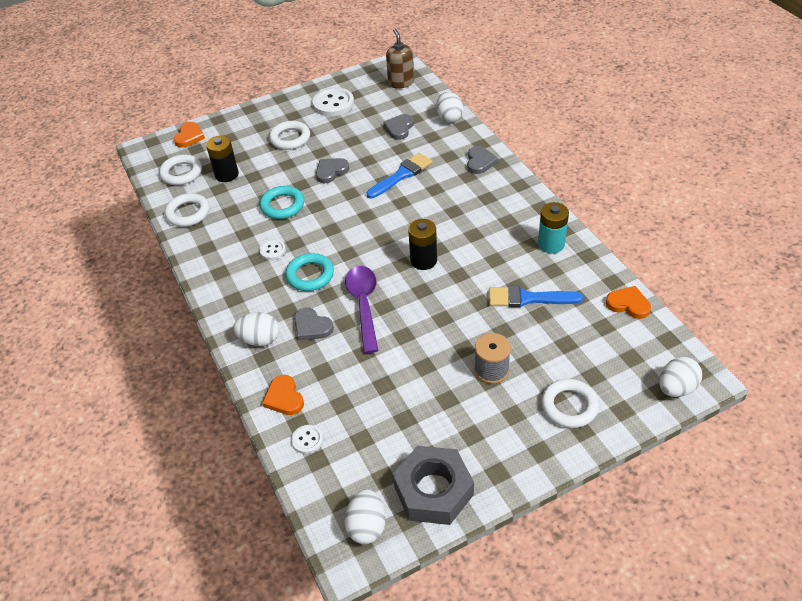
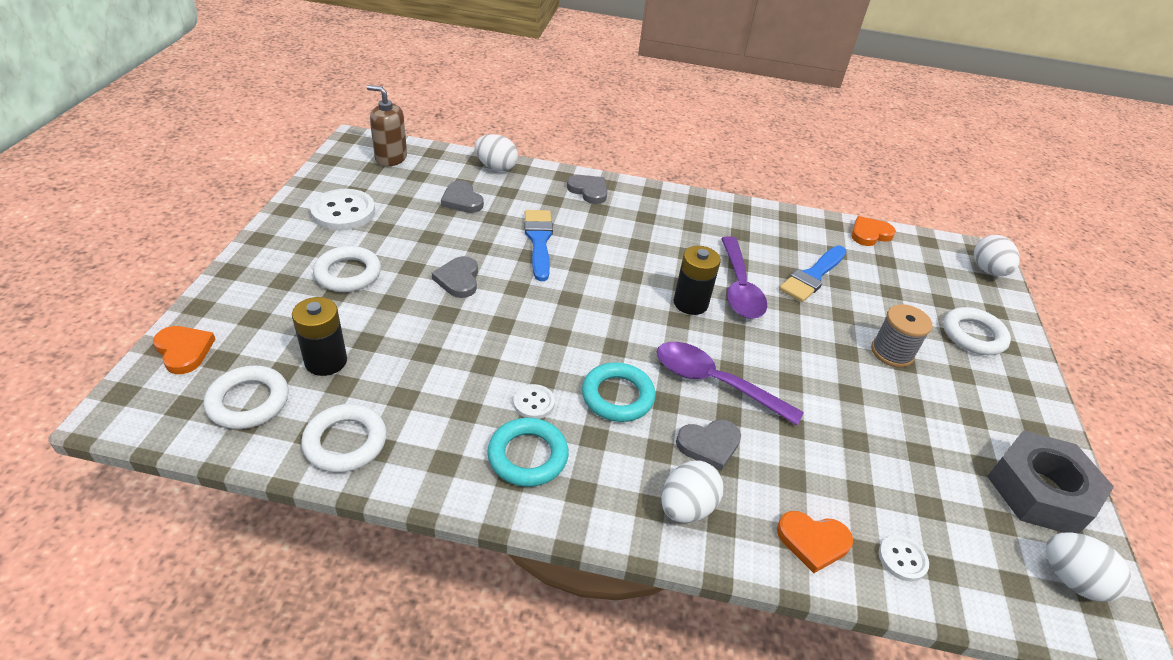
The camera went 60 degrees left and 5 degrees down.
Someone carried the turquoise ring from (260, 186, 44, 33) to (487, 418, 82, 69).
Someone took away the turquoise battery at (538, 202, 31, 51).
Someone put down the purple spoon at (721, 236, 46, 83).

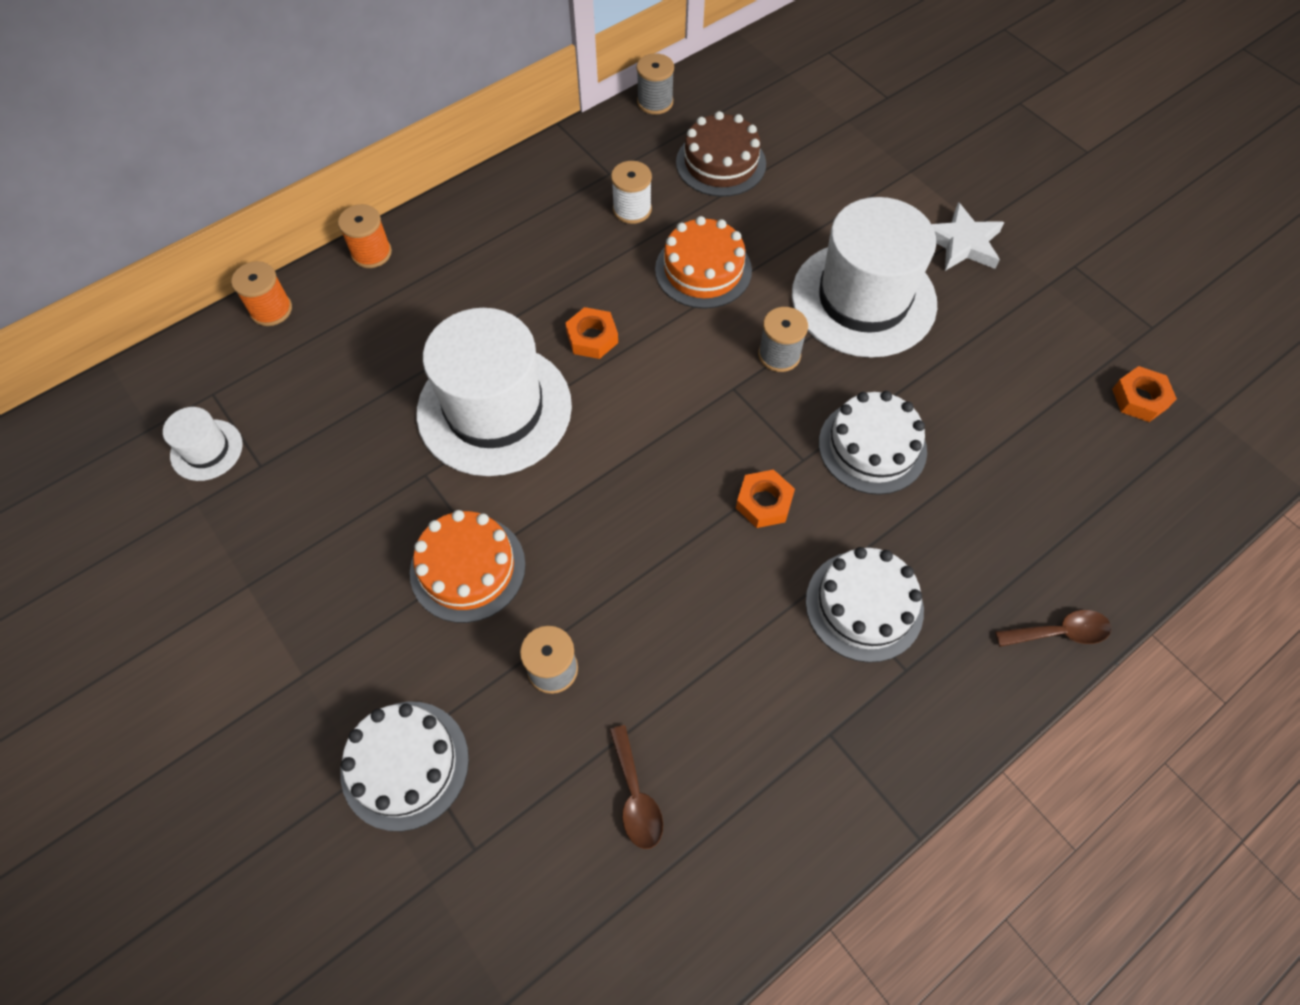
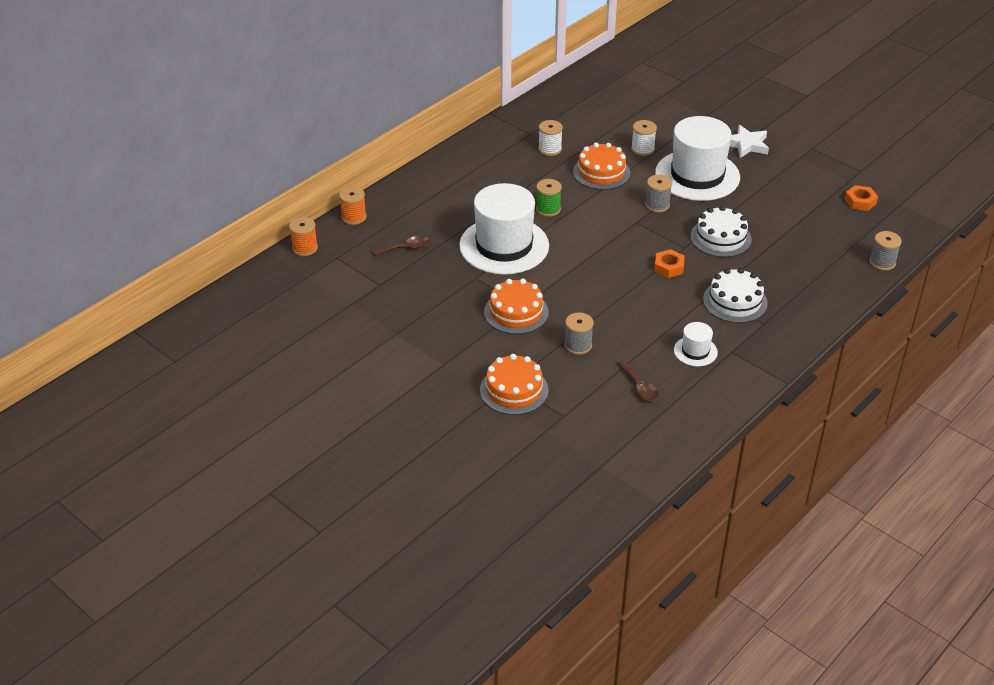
The camera went 10 degrees left and 20 degrees down.
Someone carried the white hat from (163, 407, 80, 74) to (674, 322, 44, 44).
Someone carried the orange spool from (338, 204, 54, 64) to (289, 217, 29, 39).
Someone repainted the white cake at (340, 702, 129, 129), which became the orange cake at (480, 354, 68, 61).
Someone swapped the orange nut at (565, 307, 53, 52) for the green spool at (536, 179, 26, 38).
Someone carried the grey spool from (637, 53, 37, 62) to (869, 231, 33, 40).
Someone took away the brown cake at (676, 111, 90, 86).
Someone carried the brown spoon from (995, 610, 117, 37) to (372, 236, 58, 19).
Someone put down the white spool at (631, 120, 26, 36).

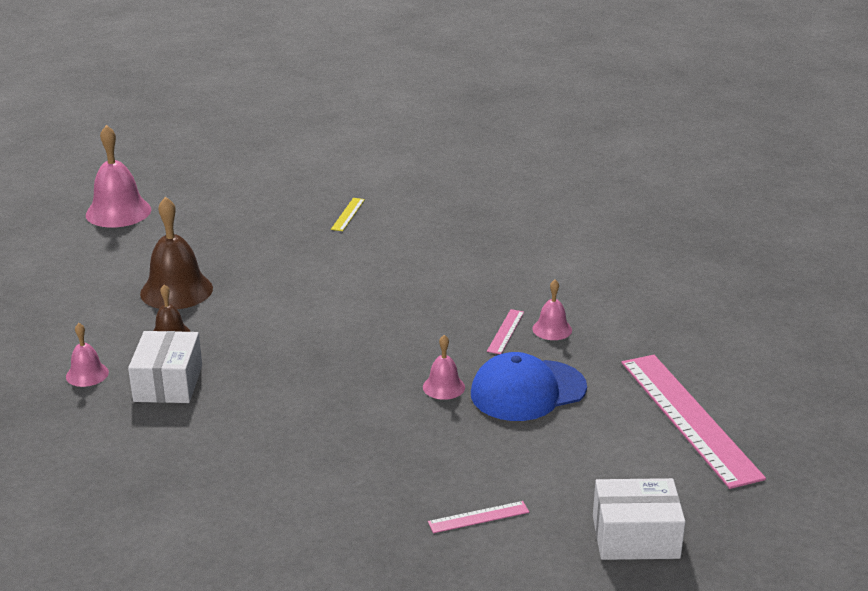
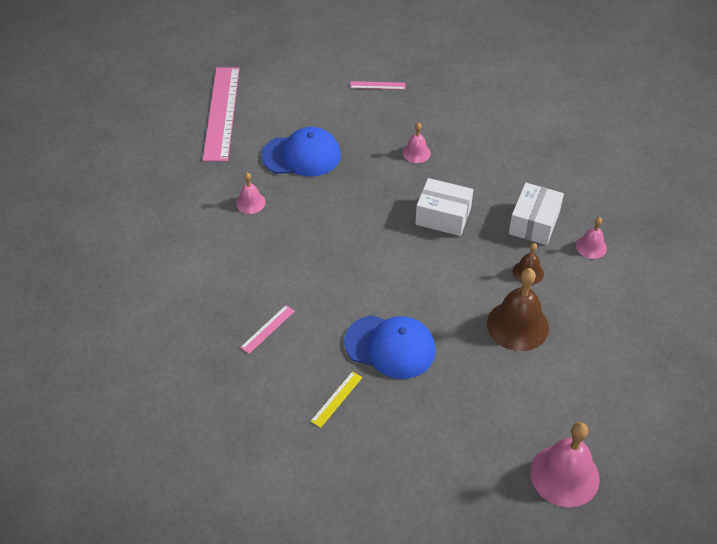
The camera went 160 degrees left and 20 degrees up.
Someone carried the pink bell from (423, 335, 42, 65) to (403, 122, 28, 41).
Someone carried the pink ruler from (487, 309, 37, 45) to (240, 305, 55, 49).
Someone carried the white box from (593, 478, 92, 82) to (415, 178, 58, 58).
Someone put down the blue cap at (344, 315, 92, 64).

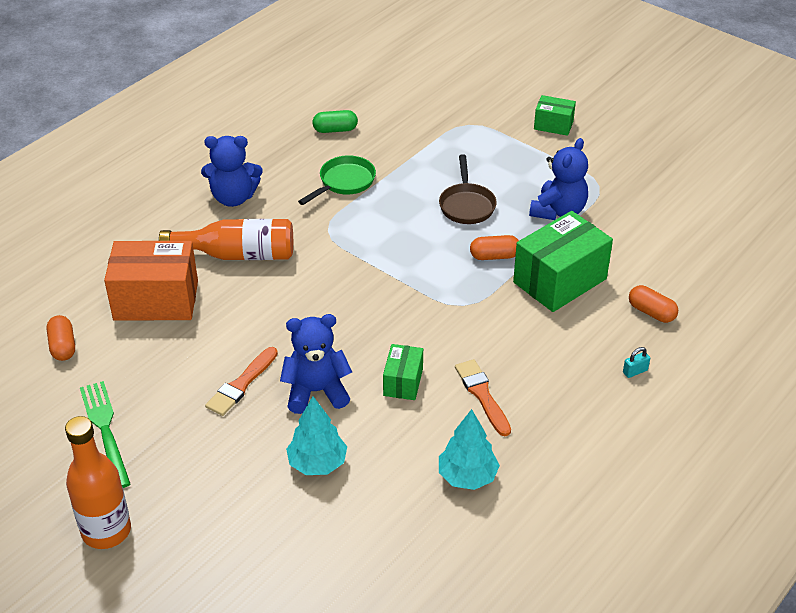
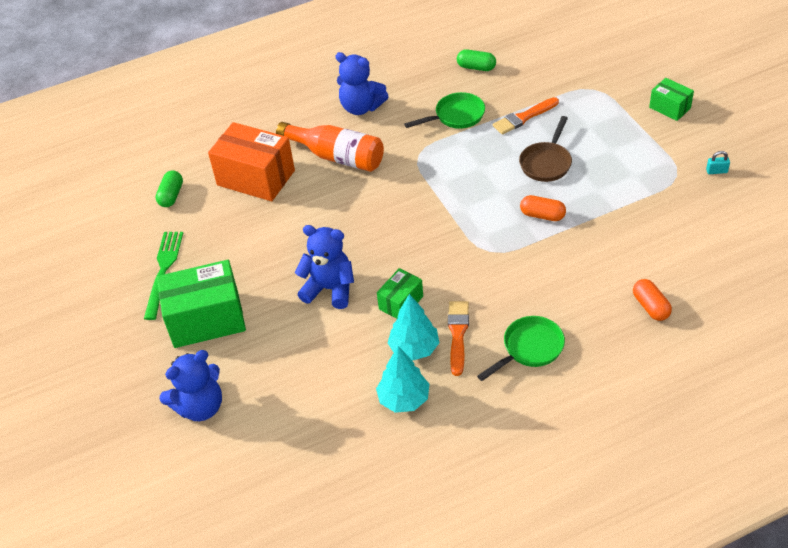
The camera went 30 degrees right and 5 degrees up.
Someone repainted the orange capsule at (46, 315, 29, 46), which became the green capsule at (156, 170, 27, 37).
Someone took away the orange bottle at (65, 416, 66, 133).
Someone carried the orange brush from (205, 347, 73, 69) to (493, 97, 66, 37).
Someone carried the turquoise tree from (286, 396, 61, 79) to (388, 294, 51, 67).
Someone carried the green box from (513, 211, 100, 101) to (157, 260, 89, 88).
Someone carried the blue teddy bear from (529, 138, 59, 82) to (159, 350, 63, 71).
Someone carried the turquoise padlock from (623, 347, 27, 31) to (706, 151, 24, 23).
Someone put down the green pan at (477, 316, 88, 65).

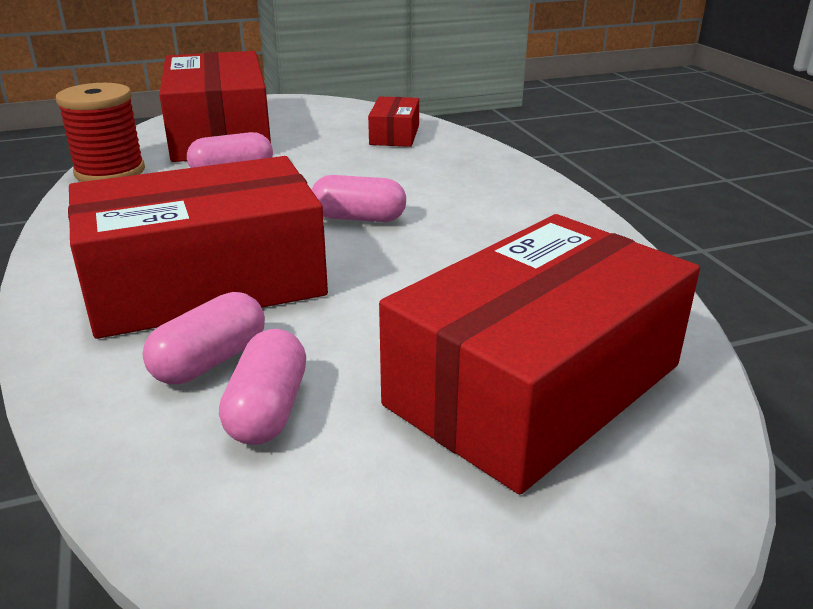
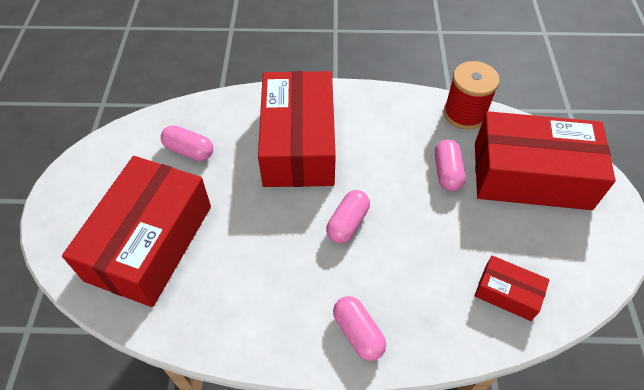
The camera went 110 degrees right and 25 degrees up.
Someone carried the pink capsule from (142, 292, 123, 92) to (333, 296, 53, 65).
Someone rotated the red box at (379, 214, 321, 280) by 45 degrees clockwise.

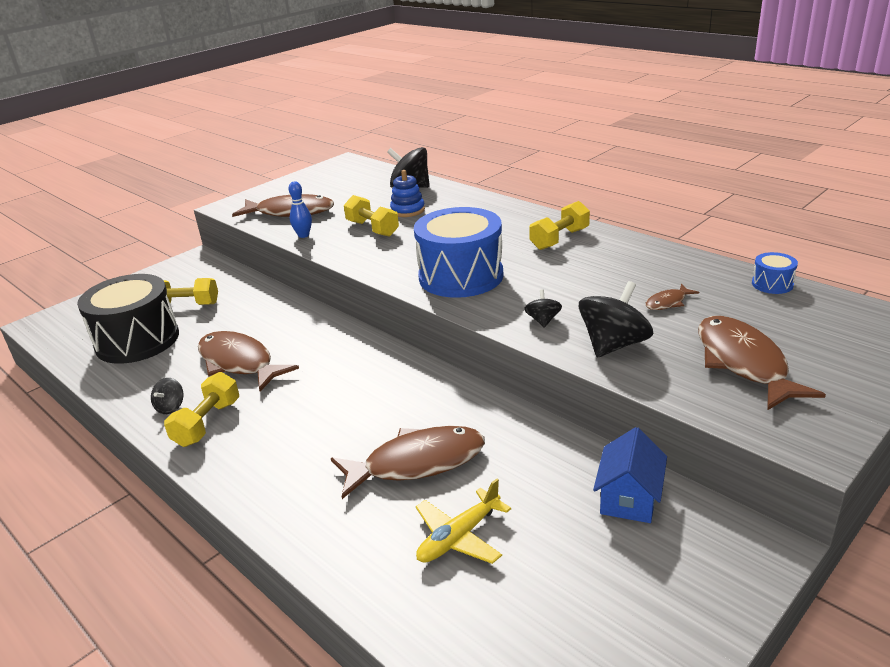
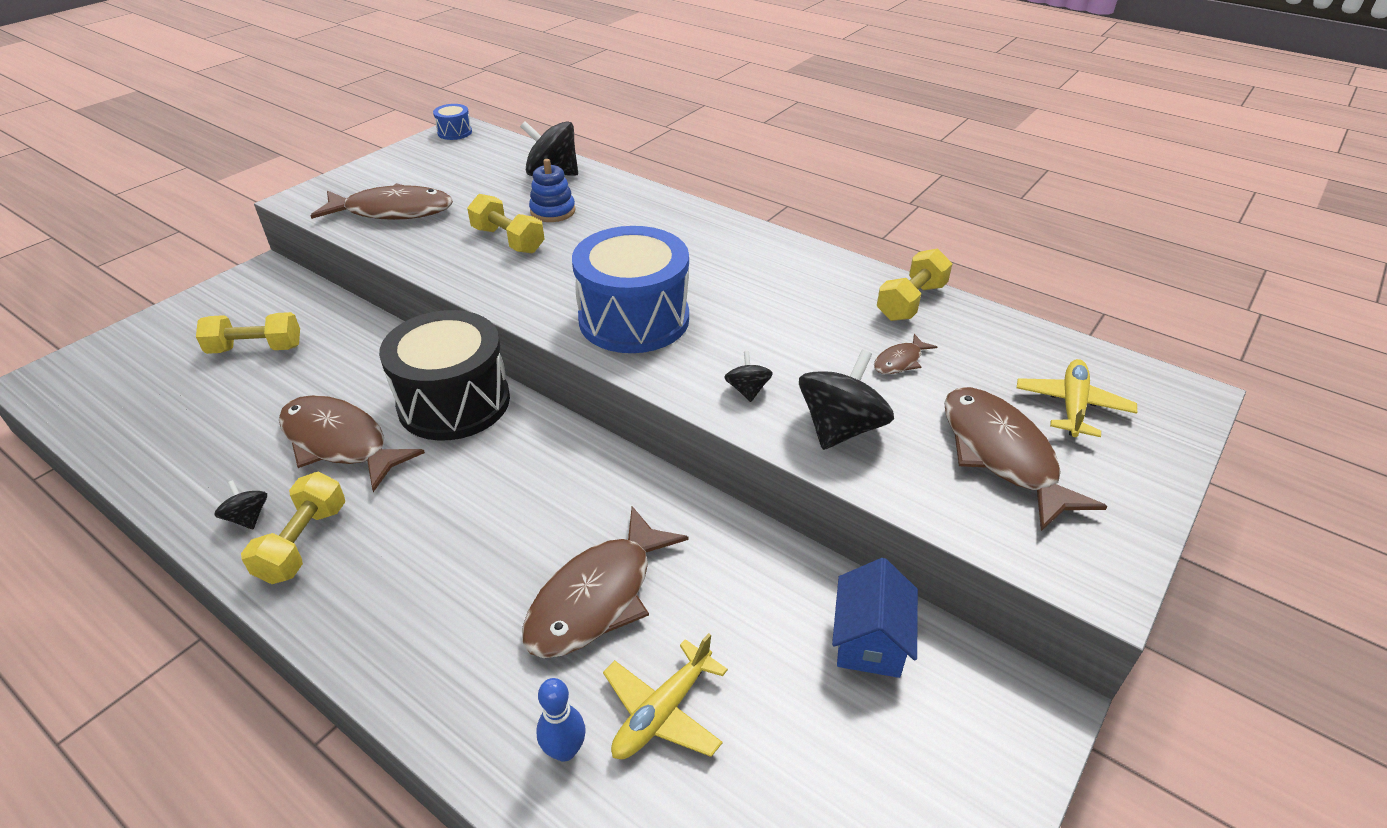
The camera went 10 degrees left and 10 degrees up.
Someone carried the black drum from (77, 274, 102, 90) to (379, 310, 131, 131).
Someone rotated the black spinning top at (151, 378, 33, 36) by 135 degrees clockwise.
Someone carried the blue bowling pin from (288, 181, 24, 57) to (536, 678, 50, 84).
Someone rotated the brown fish at (331, 426, 154, 73) by 150 degrees clockwise.
Someone carried the yellow dumbbell from (529, 201, 61, 49) to (877, 248, 75, 73).
Someone carried the blue drum from (752, 252, 46, 42) to (433, 104, 39, 36).
Someone put down the yellow plane at (1017, 359, 120, 78).

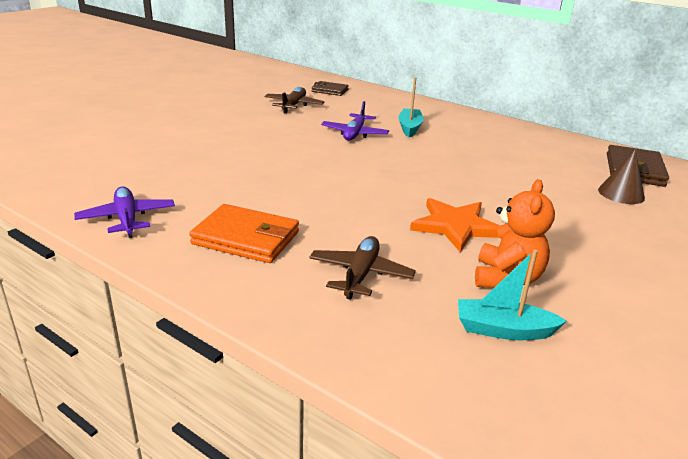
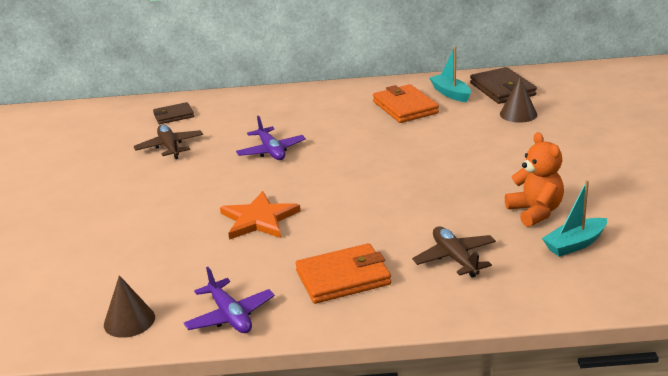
The camera went 35 degrees left and 0 degrees up.
Someone rotated the purple plane at (74, 186, 101, 52) by 150 degrees counterclockwise.
Someone carried the turquoise boat from (398, 78, 26, 59) to (429, 47, 42, 55).
Someone carried the orange star from (410, 198, 90, 54) to (220, 191, 81, 49).
Someone put down the brown cone at (104, 275, 51, 63).
Someone put down the orange wallet at (373, 84, 66, 39).

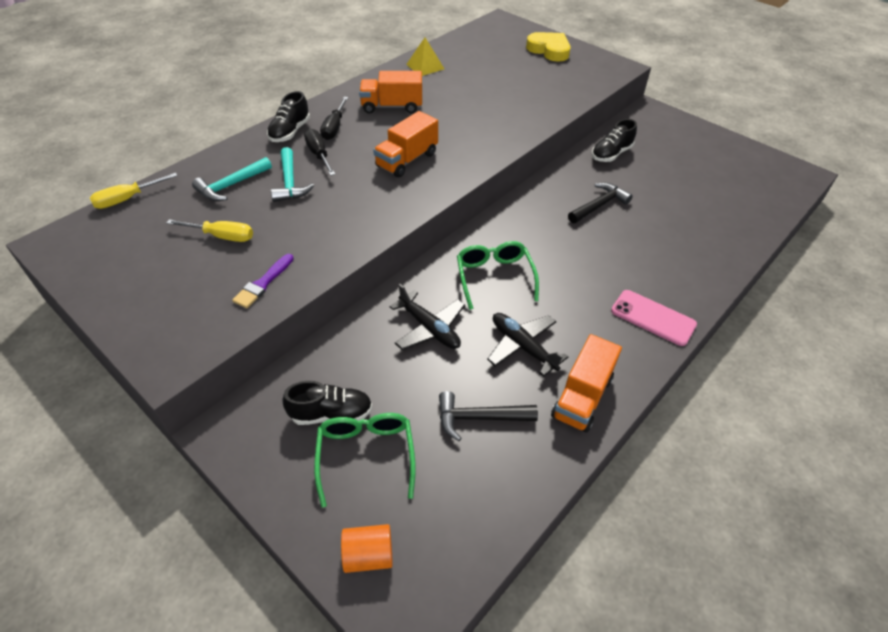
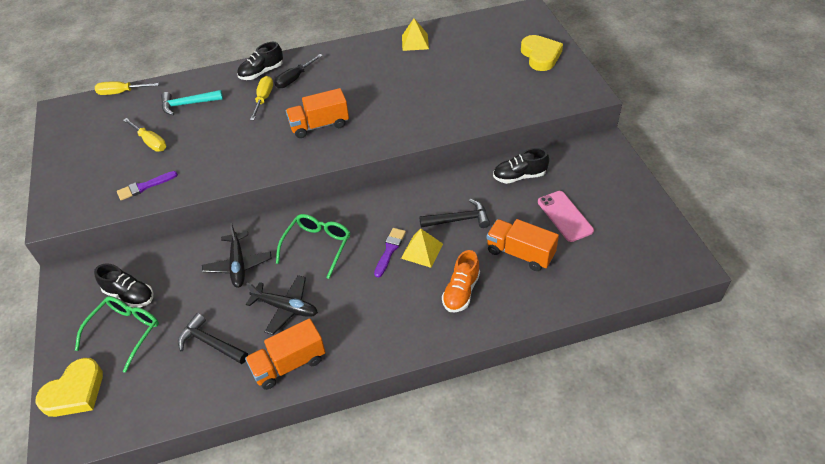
The camera went 35 degrees right and 0 degrees up.
Someone took away the turquoise hammer at (271, 147, 43, 55).
Someone repainted the black screwdriver at (304, 129, 31, 47), which became the yellow screwdriver at (250, 76, 23, 44).
Someone swapped the orange cylinder at (341, 524, 52, 49) for the yellow heart at (36, 358, 67, 59).
Someone carried the orange truck from (359, 71, 63, 43) to (487, 219, 72, 52).
Someone rotated the black plane at (487, 313, 81, 63) by 120 degrees clockwise.
Someone carried the pink phone from (611, 290, 86, 56) to (538, 191, 56, 51).
Someone put down the purple brush at (374, 228, 32, 50).
Someone put down the yellow pyramid at (401, 229, 42, 39).
Someone put down the orange shoe at (442, 250, 38, 62).

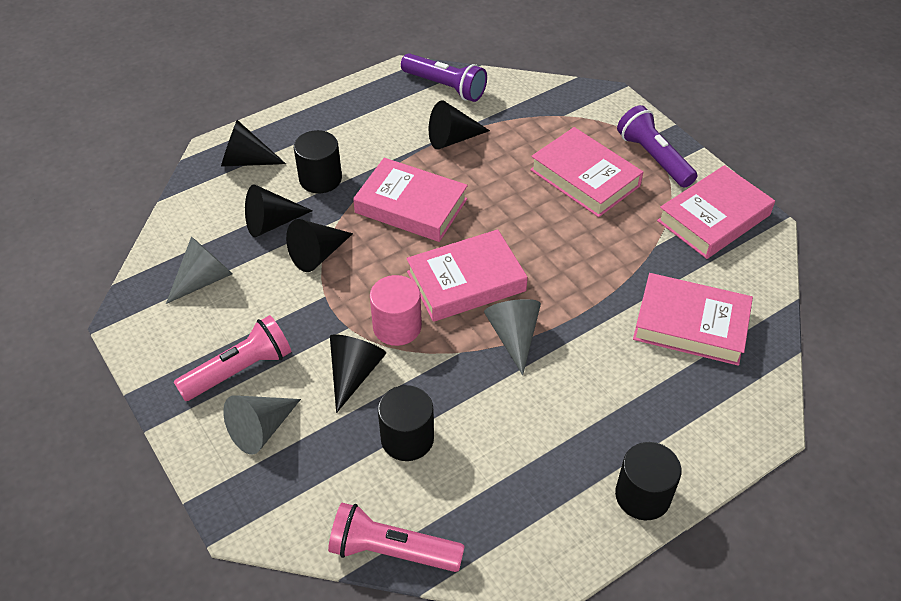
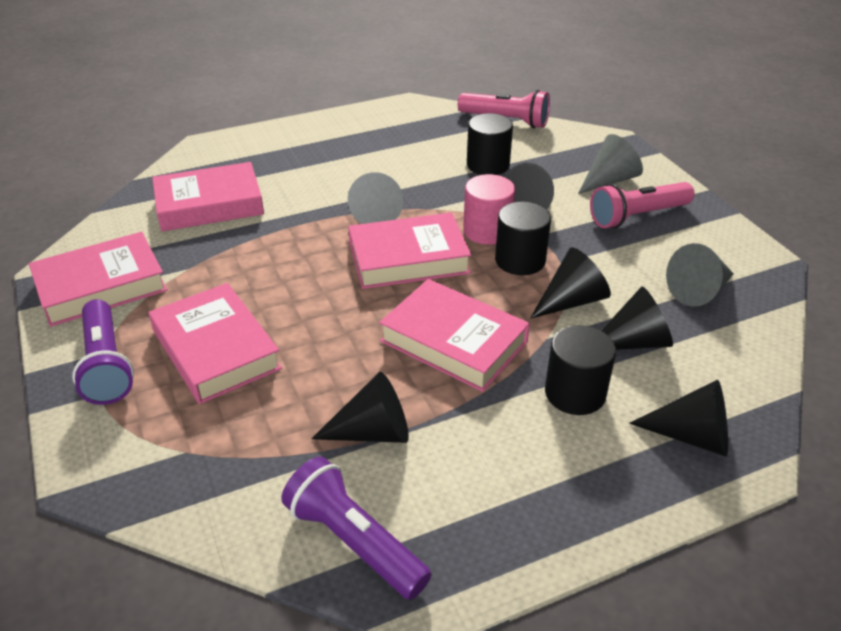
The camera went 170 degrees left and 10 degrees down.
Someone carried the black cylinder from (615, 442, 66, 78) to (495, 202, 56, 73).
Someone rotated the pink book at (633, 273, 120, 93) by 45 degrees counterclockwise.

